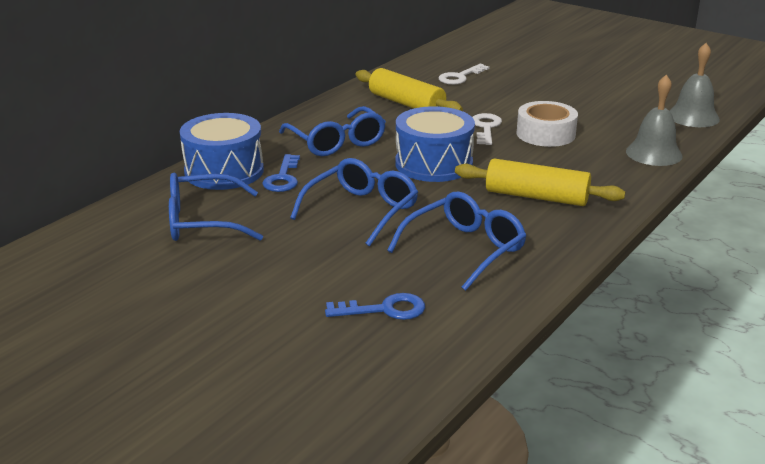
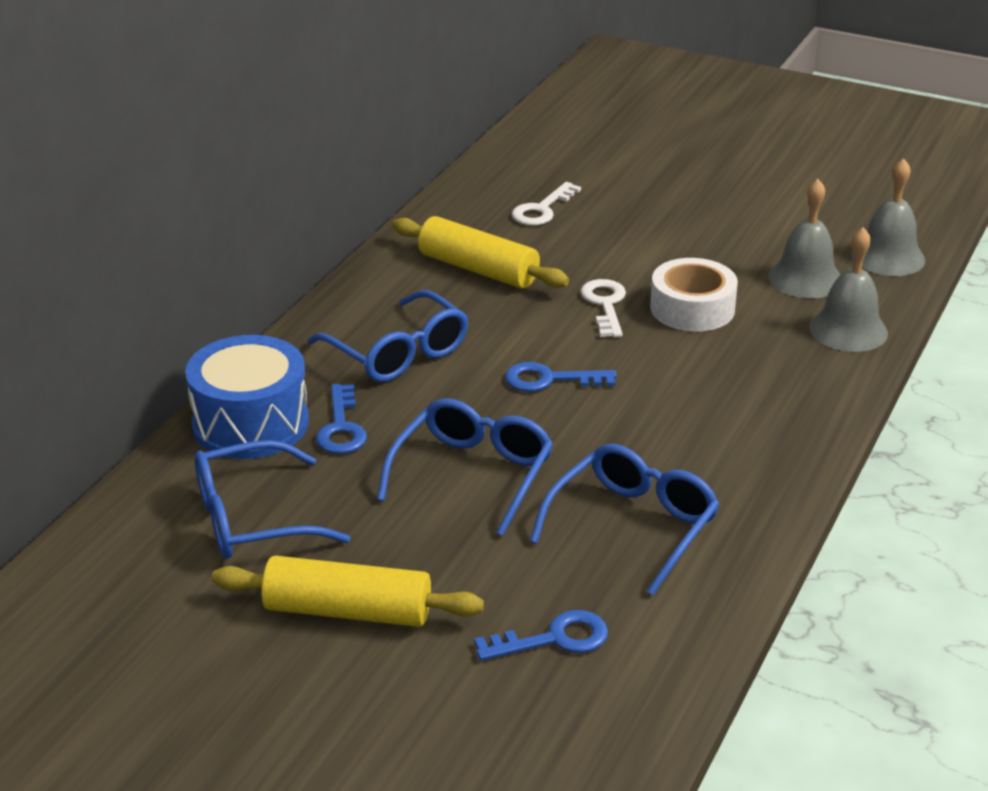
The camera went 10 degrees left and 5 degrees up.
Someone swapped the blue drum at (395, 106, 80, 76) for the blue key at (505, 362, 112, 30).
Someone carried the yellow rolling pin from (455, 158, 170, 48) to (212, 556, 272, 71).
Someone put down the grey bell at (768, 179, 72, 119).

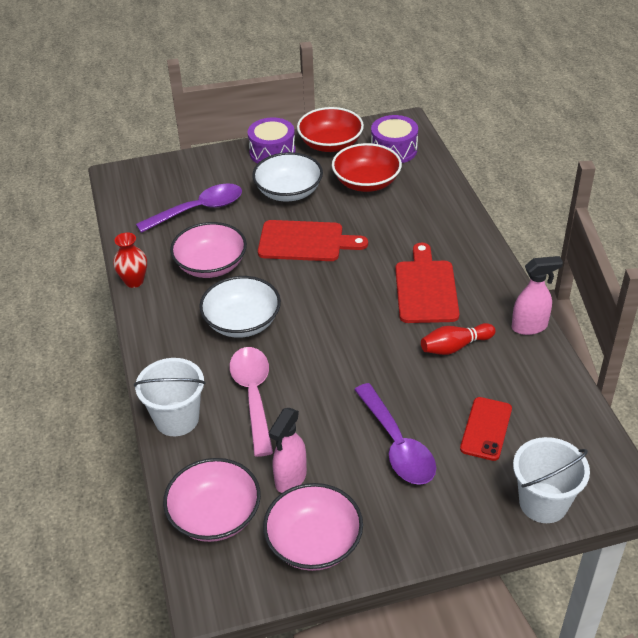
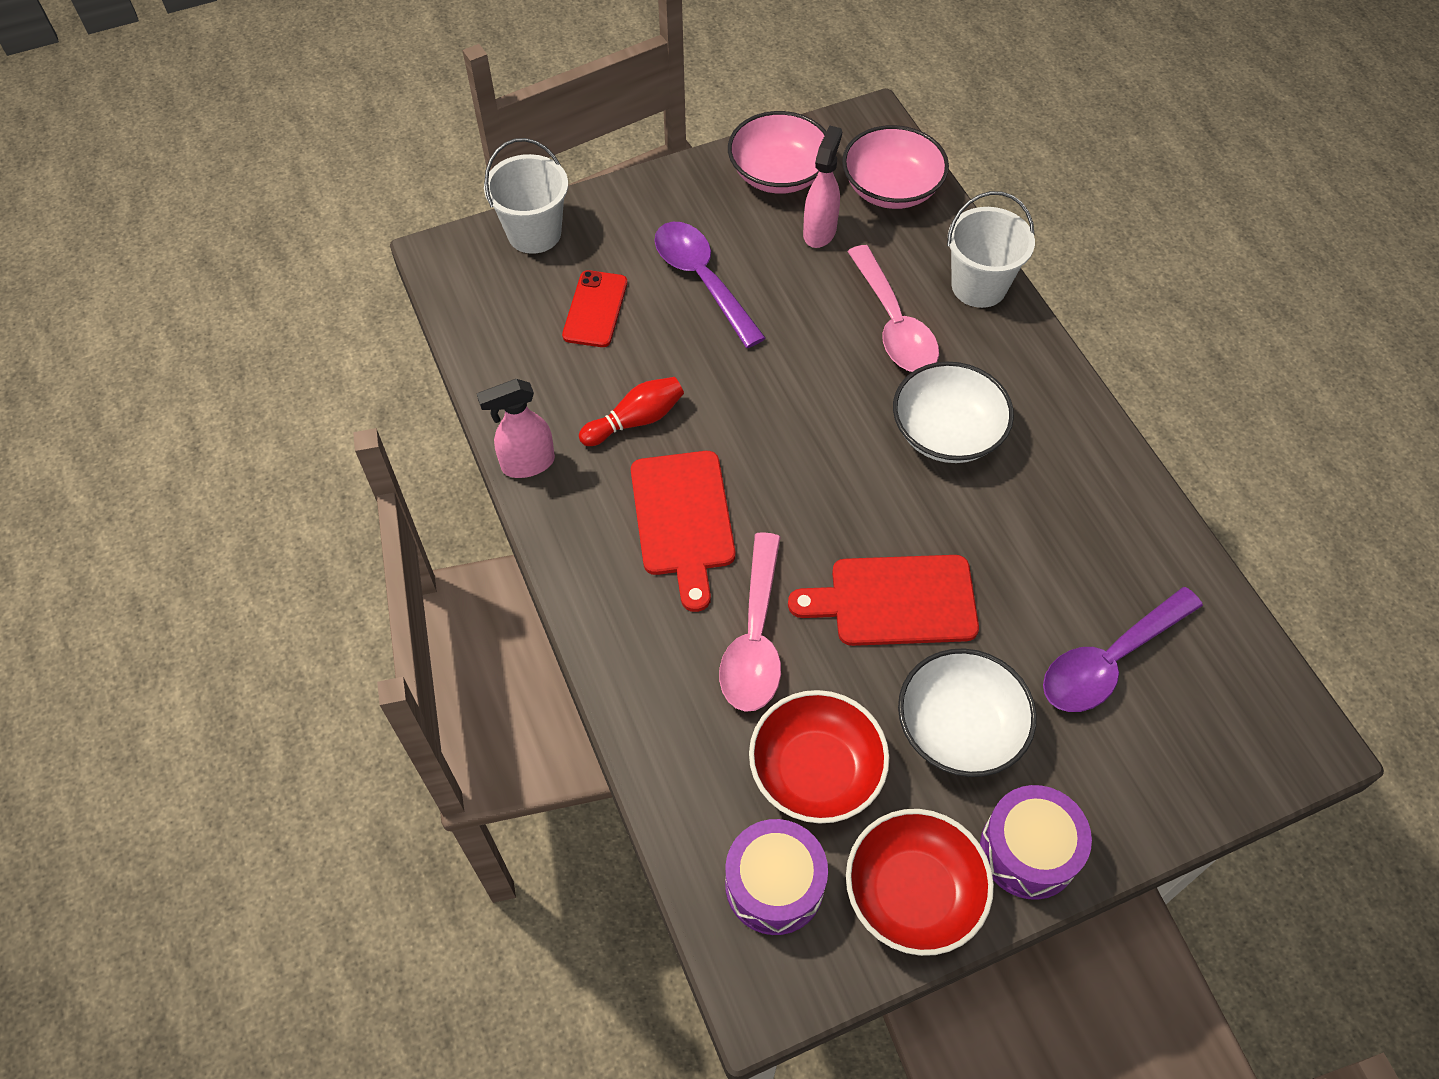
The camera went 170 degrees right and 15 degrees up.
Someone took away the red vase at (113, 233, 34, 55).
Someone took away the pink bowl at (170, 222, 77, 56).
Someone put down the pink spoon at (719, 532, 62, 180).

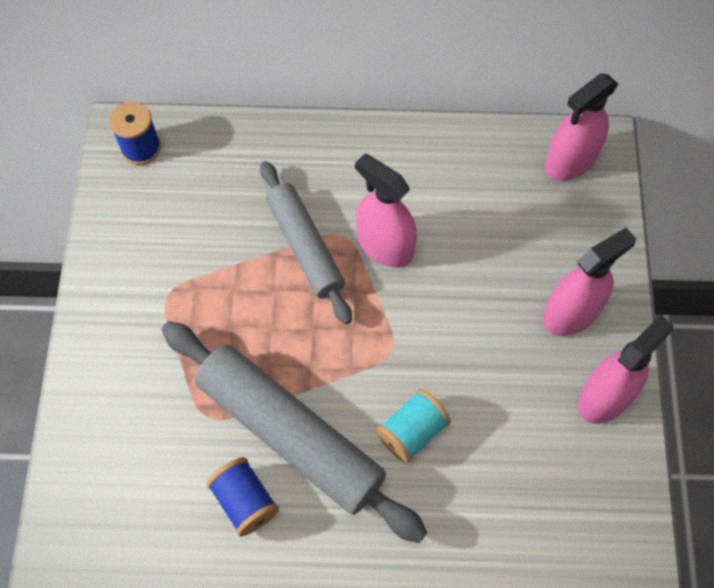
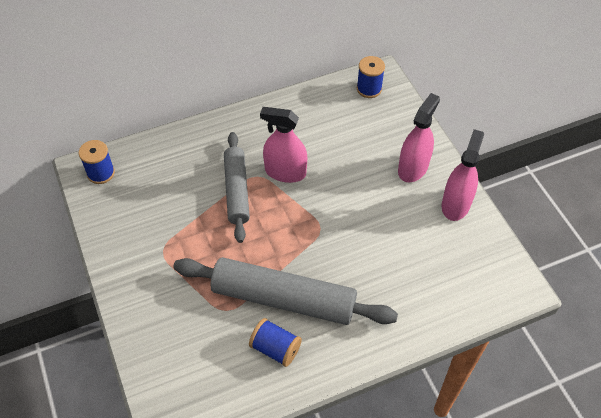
The camera went 25 degrees left and 10 degrees down.
Someone rotated the grey rolling pin at (260, 161, 92, 163) by 45 degrees clockwise.
Someone took away the turquoise spool at (376, 389, 75, 74).
Someone swapped the pink spray bottle at (545, 74, 73, 107) for the blue spool at (357, 56, 28, 42).

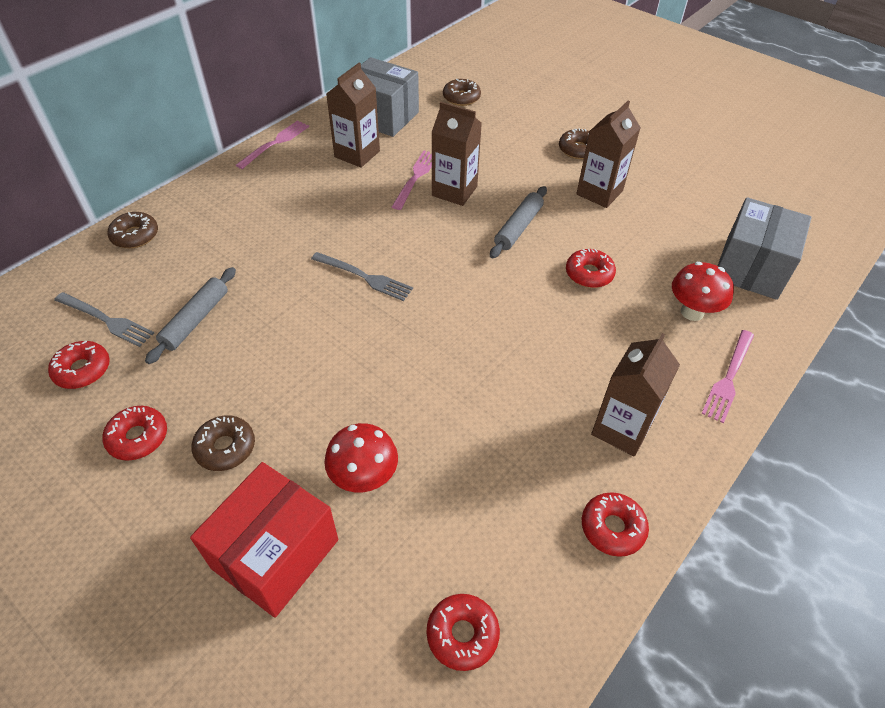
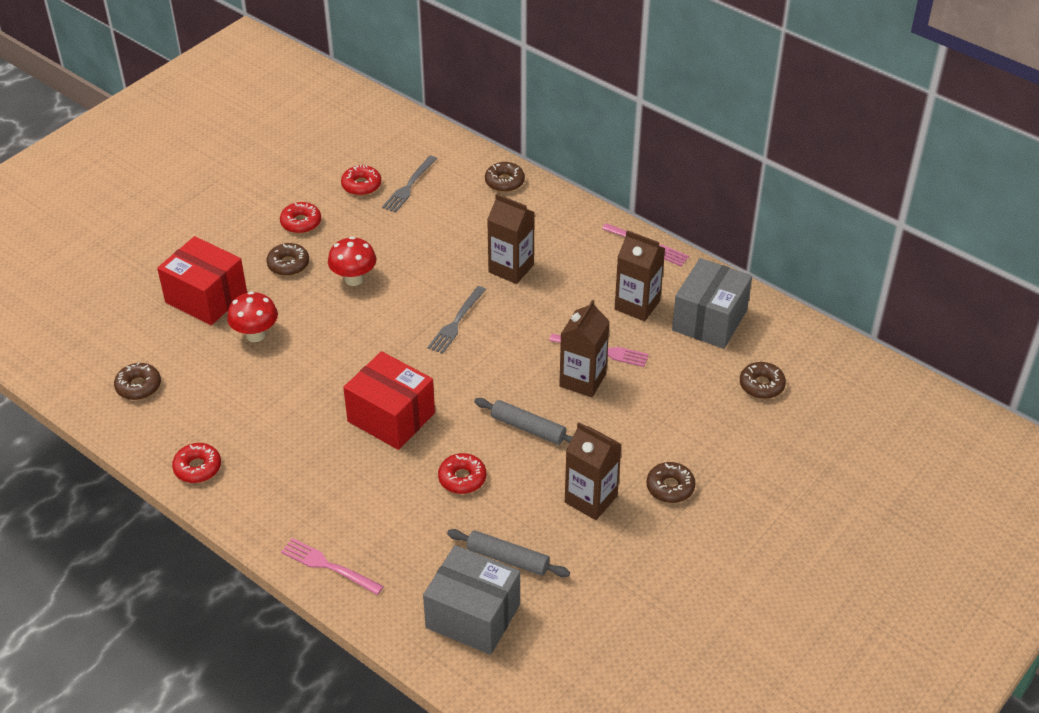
The camera went 90 degrees right and 5 degrees down.
Someone carried the grey rolling pin from (145, 267, 91, 97) to (447, 529, 123, 48).
Someone repainted the red donut at (426, 594, 74, 77), which became the brown donut at (114, 362, 47, 38).
Someone carried the brown carton from (591, 333, 89, 124) to (487, 194, 48, 90).
Someone carried the red mushroom from (672, 262, 62, 59) to (328, 236, 48, 50).
Someone put down the red box at (343, 351, 92, 99).

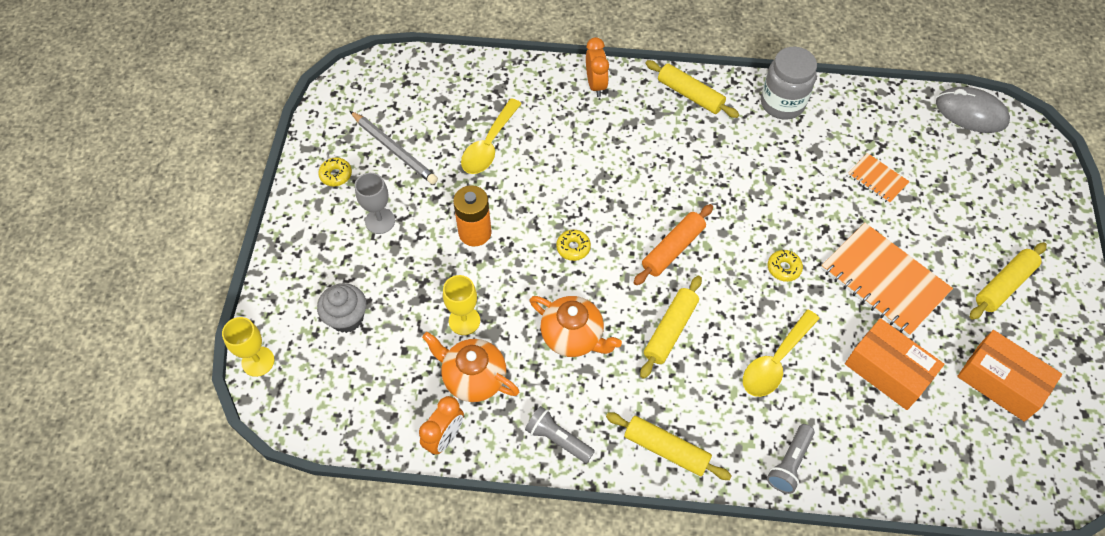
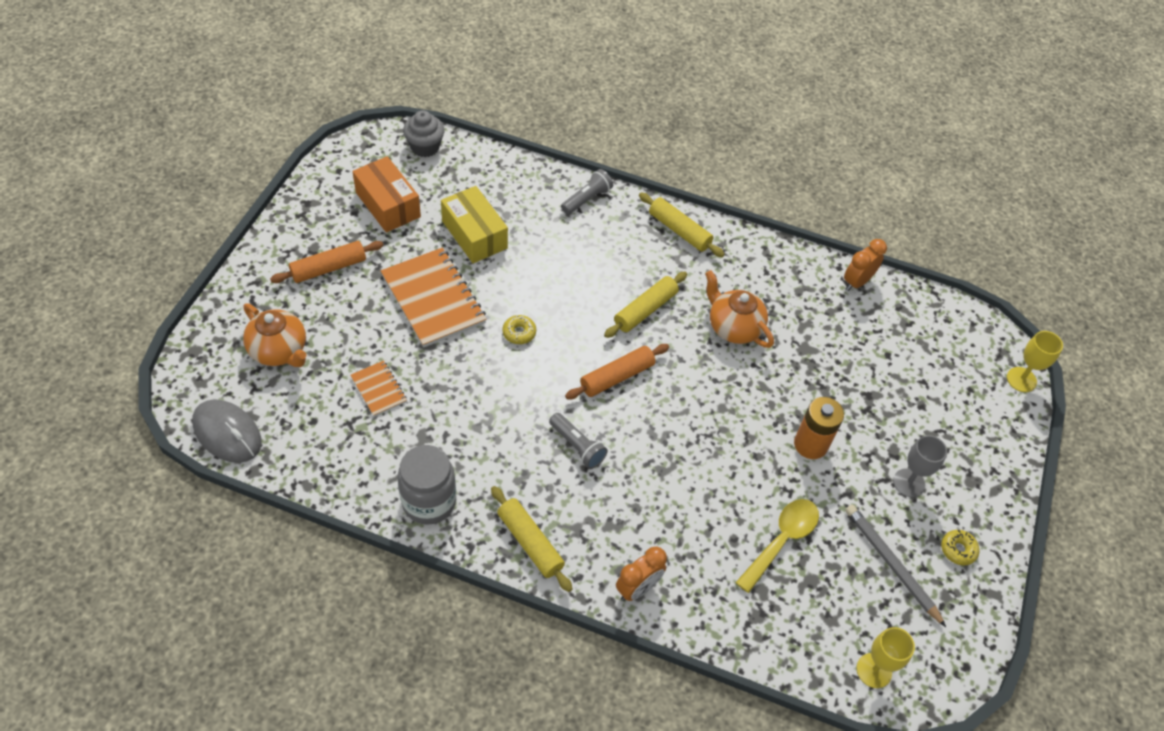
The camera went 170 degrees left and 5 degrees down.
Someone carried the grey cupcake from (317, 283, 49, 50) to (403, 110, 42, 47).
Someone carried the orange teapot from (422, 332, 97, 70) to (243, 303, 64, 64).
Someone carried the yellow goblet from (443, 275, 37, 60) to (856, 627, 59, 61).
Someone carried the grey flashlight from (525, 406, 70, 57) to (549, 413, 59, 56).
Someone took away the yellow donut at (556, 230, 35, 31).
Someone rotated the orange clock at (586, 37, 23, 60) by 135 degrees counterclockwise.
Someone took away the yellow spoon at (743, 310, 77, 87).
Someone repainted the orange box at (845, 318, 99, 92), which became the yellow box at (441, 186, 67, 77).
Someone repainted the yellow rolling pin at (970, 242, 77, 78), which became the orange rolling pin at (270, 241, 113, 42).

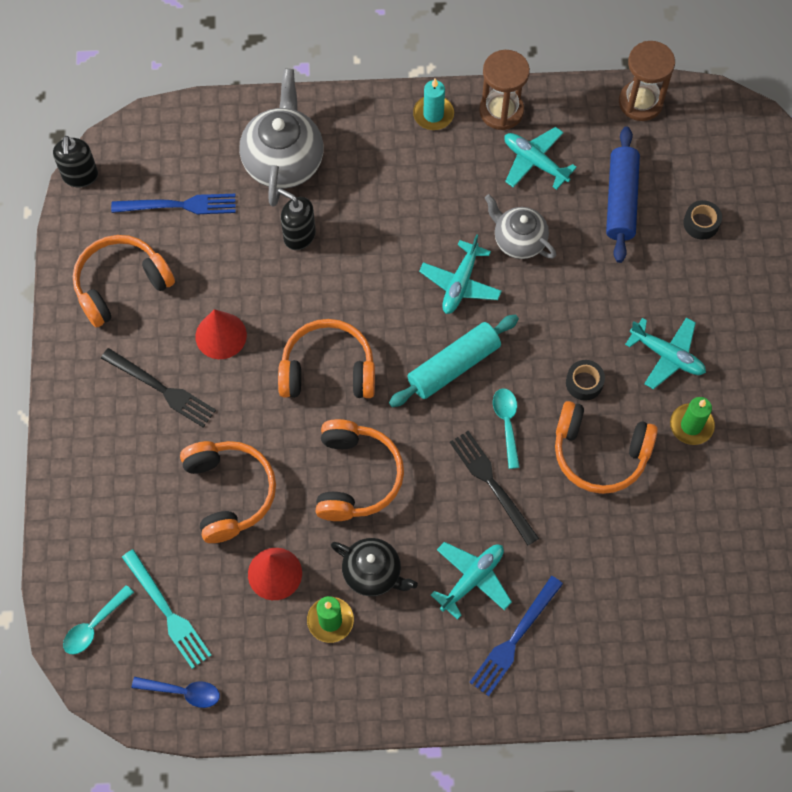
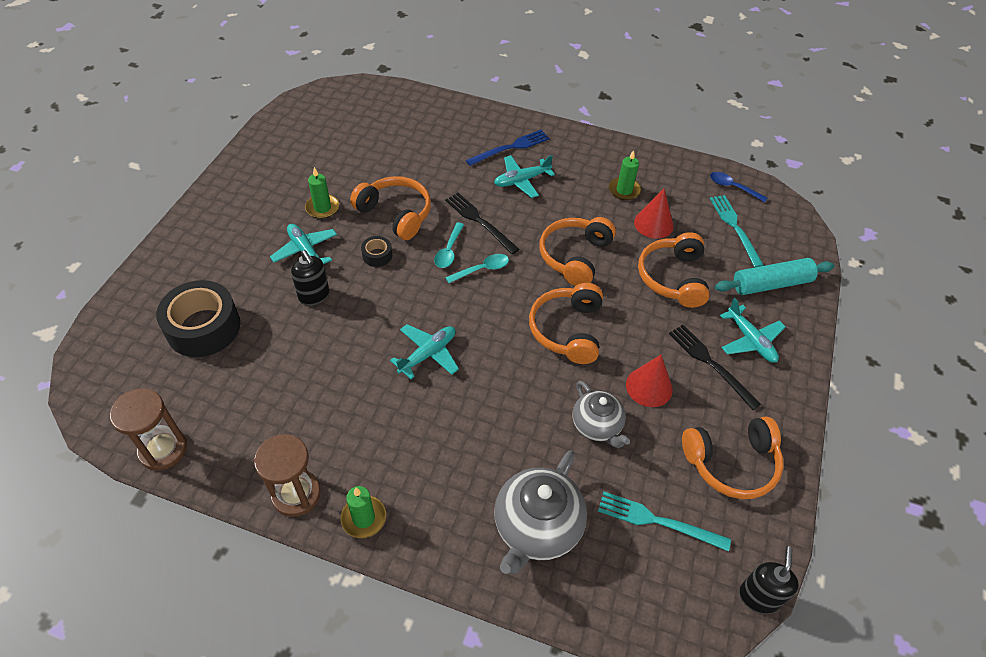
The camera went 160 degrees left and 15 degrees down.
Someone carried the turquoise spoon from (63, 585, 71, 70) to (445, 254, 64, 29).
Someone repainted the blue fork at (111, 194, 125, 20), which became the turquoise fork at (598, 491, 133, 60).
Someone carried the black soap dispenser from (278, 188, 38, 62) to (291, 250, 39, 56).
Someone rotated the orange headphones at (278, 319, 97, 79) by 75 degrees clockwise.
Someone took away the black teapot at (331, 538, 87, 58).
Someone carried the turquoise rolling pin from (389, 315, 130, 92) to (715, 258, 120, 37).
Someone repainted the turquoise candle at (413, 79, 41, 51), which became the green candle at (340, 486, 46, 52).
Someone rotated the black fork at (450, 431, 89, 114) by 150 degrees clockwise.
Someone carried the grey teapot from (485, 194, 71, 65) to (573, 381, 57, 67).
Someone carried the turquoise plane from (504, 127, 73, 63) to (720, 298, 66, 65).
Someone took away the blue rolling pin at (606, 126, 34, 137).
Someone scaled the black tape at (683, 200, 39, 40) by 2.21.

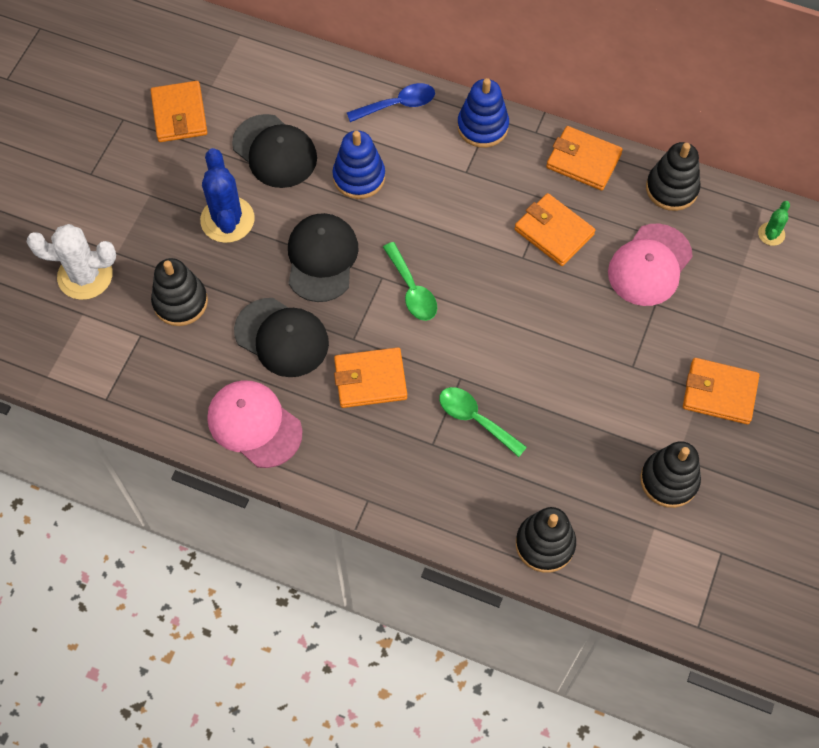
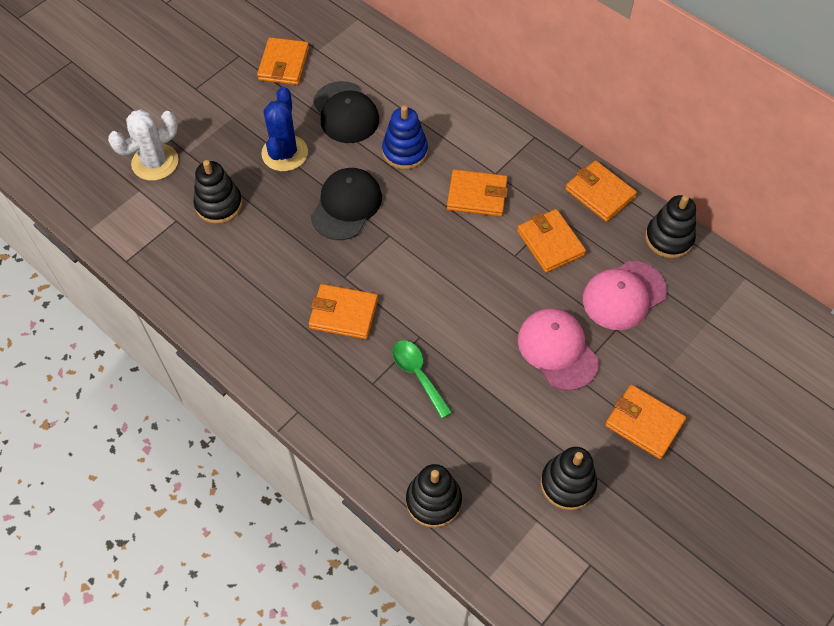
The camera went 20 degrees right and 5 degrees down.
Someone rotated the white cactus at (27, 224, 89, 76) by 60 degrees counterclockwise.
Someone carried the pink cap from (208, 380, 95, 88) to (518, 308, 81, 83).
Someone took away the black cap at (234, 298, 95, 79).
Someone took away the blue spoon at (347, 83, 88, 39).
Someone took away the green spoon at (383, 242, 54, 79).
Someone took away the blue stacking toy at (457, 78, 52, 70).
Someone took away the green cactus at (758, 201, 32, 45).
Someone put down the orange wallet at (447, 169, 61, 48).

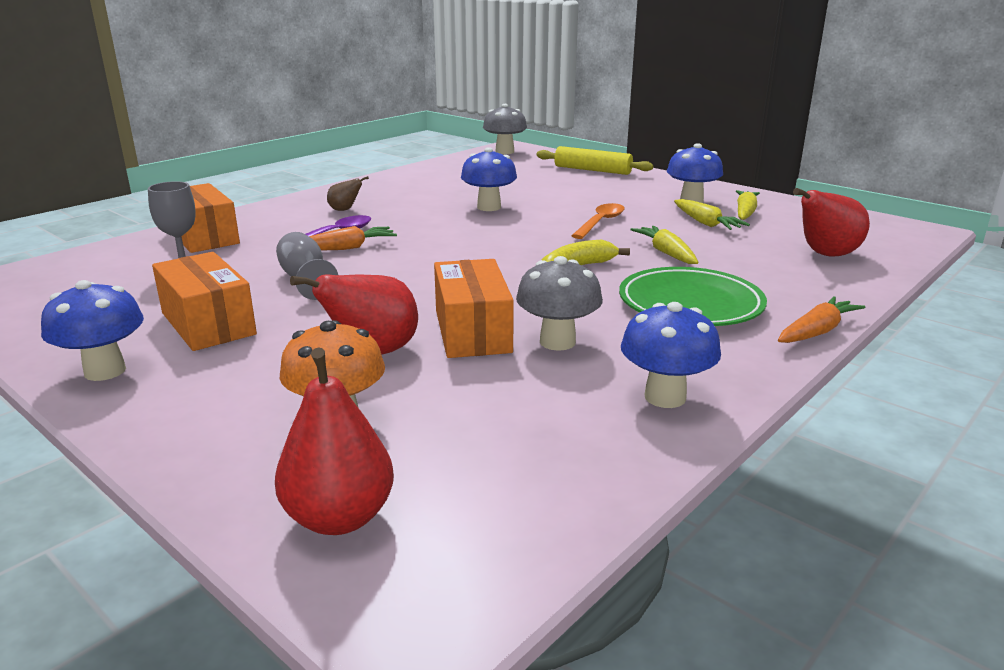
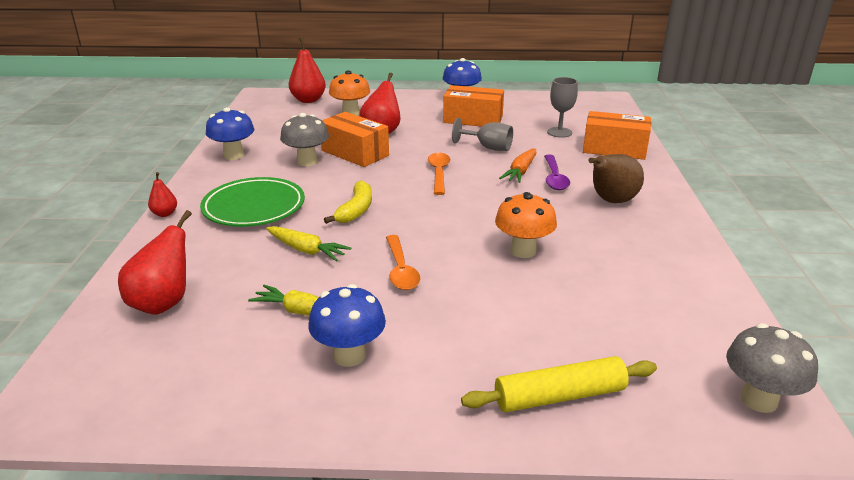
The camera went 140 degrees right and 5 degrees up.
Someone scaled the brown pear at (327, 176, 42, 35) by 1.88.
Someone repainted the blue mushroom at (461, 147, 56, 64), which became the orange mushroom at (495, 192, 62, 66).
Someone took away the yellow carrot at (736, 190, 24, 30).
Someone swapped the orange carrot at (778, 296, 87, 47) for the red pear at (148, 172, 29, 45).
Someone put down the orange spoon at (428, 153, 23, 42).

